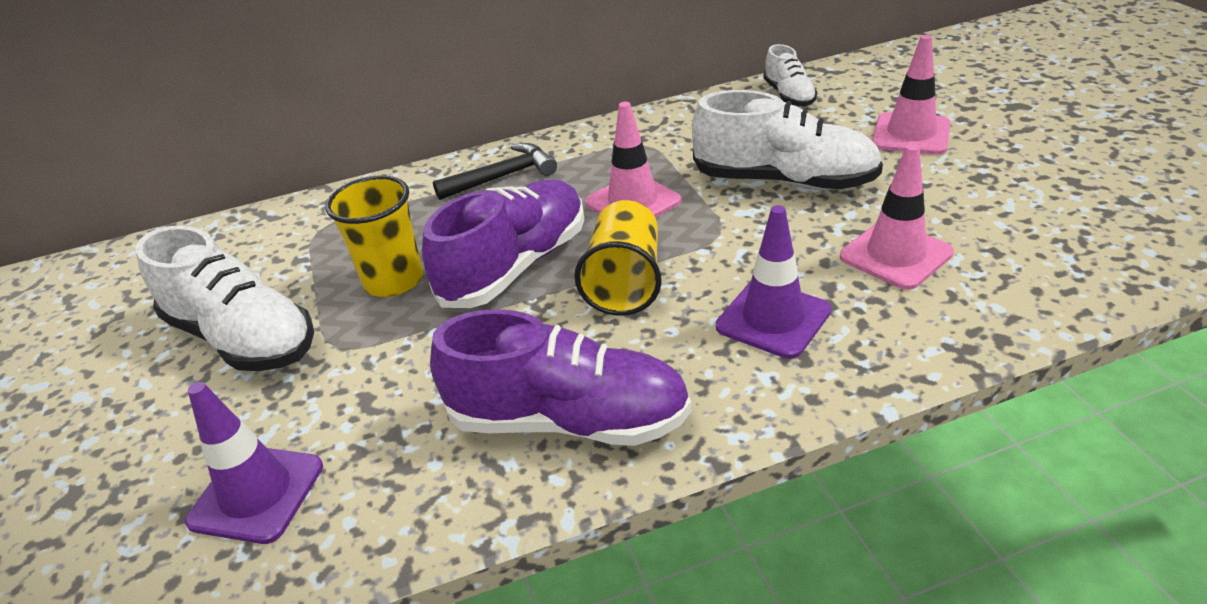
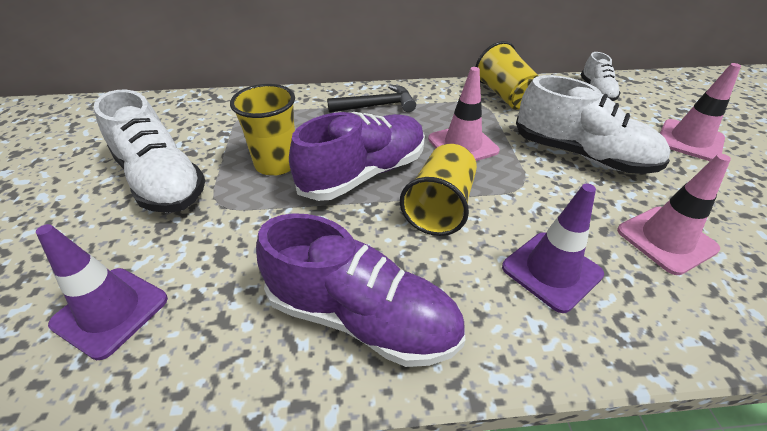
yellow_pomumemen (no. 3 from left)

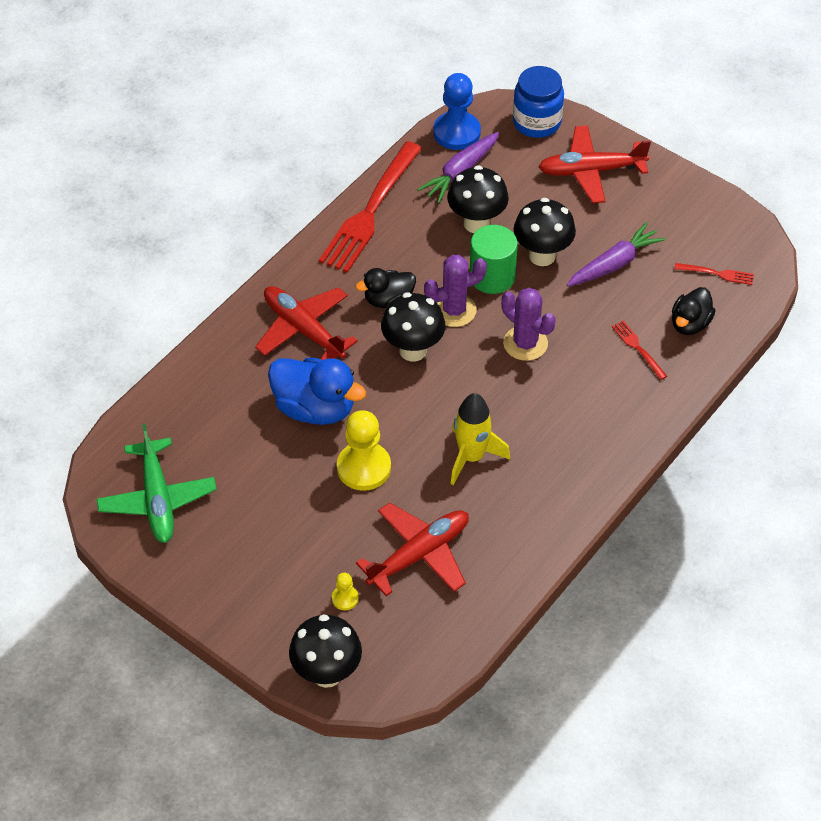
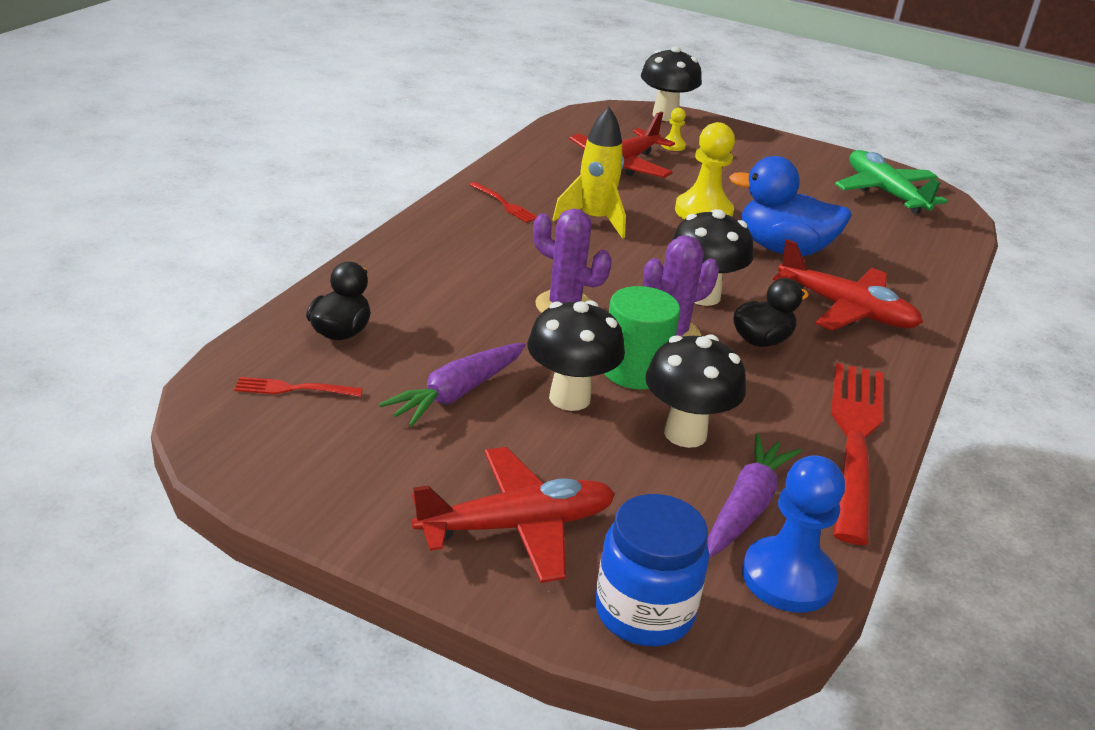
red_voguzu (no. 2 from left)

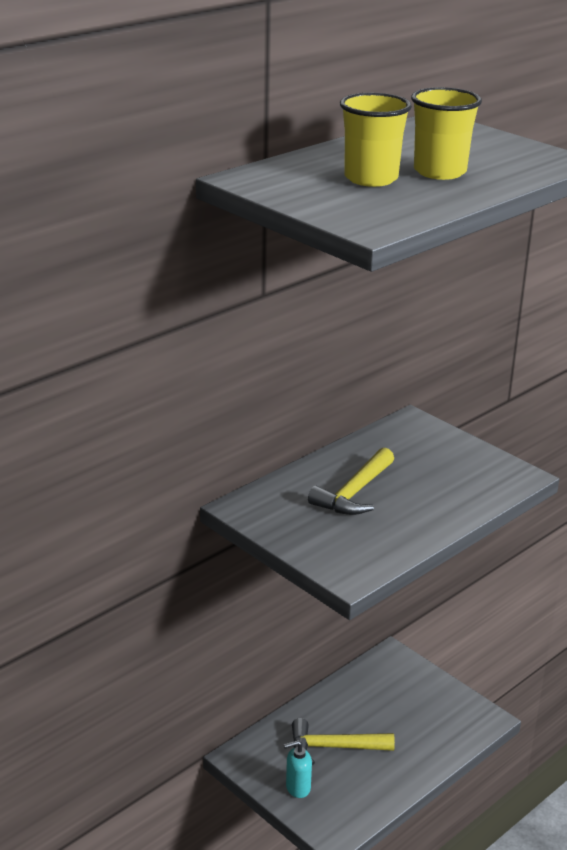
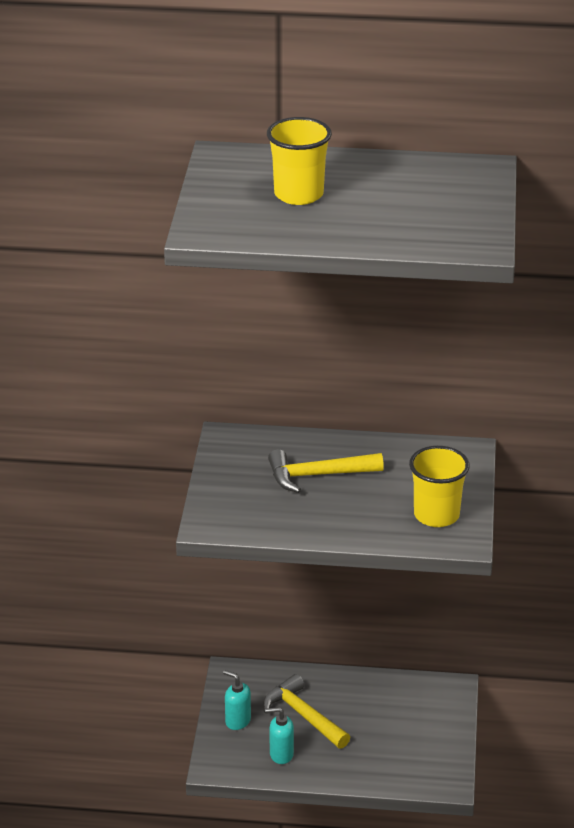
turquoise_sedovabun (no. 2 from left)
yellow_pomumemen (no. 2 from left)

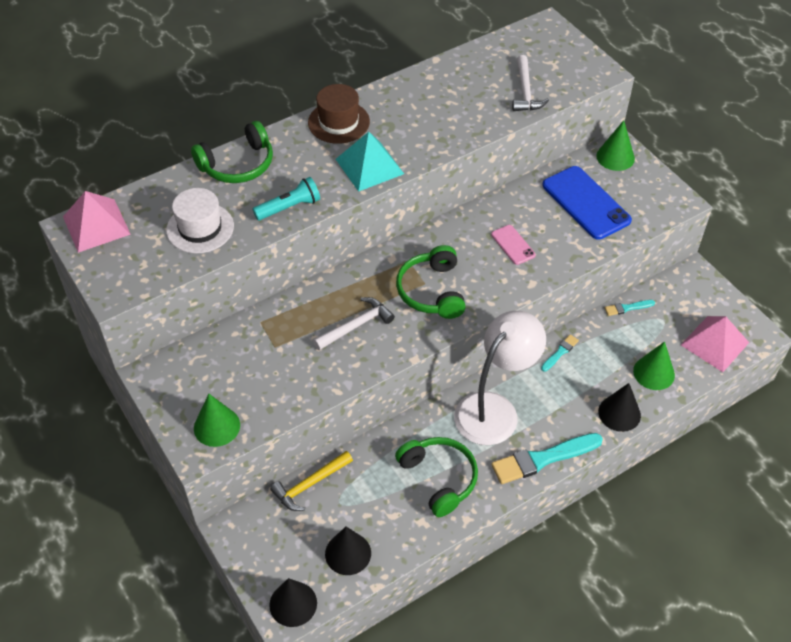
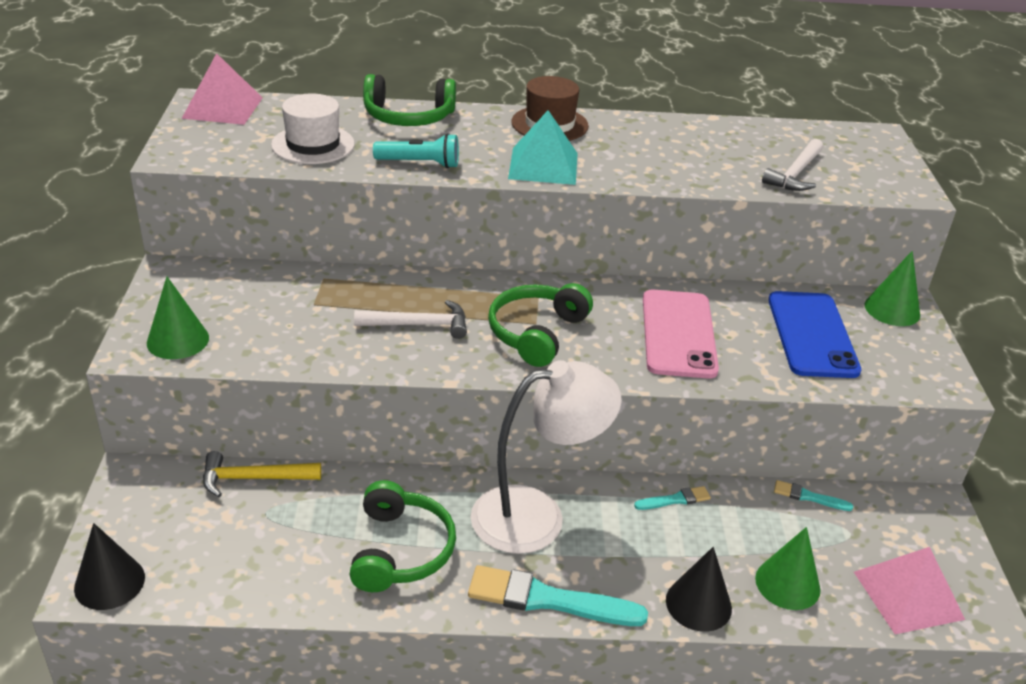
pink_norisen
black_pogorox (no. 2 from left in the first image)

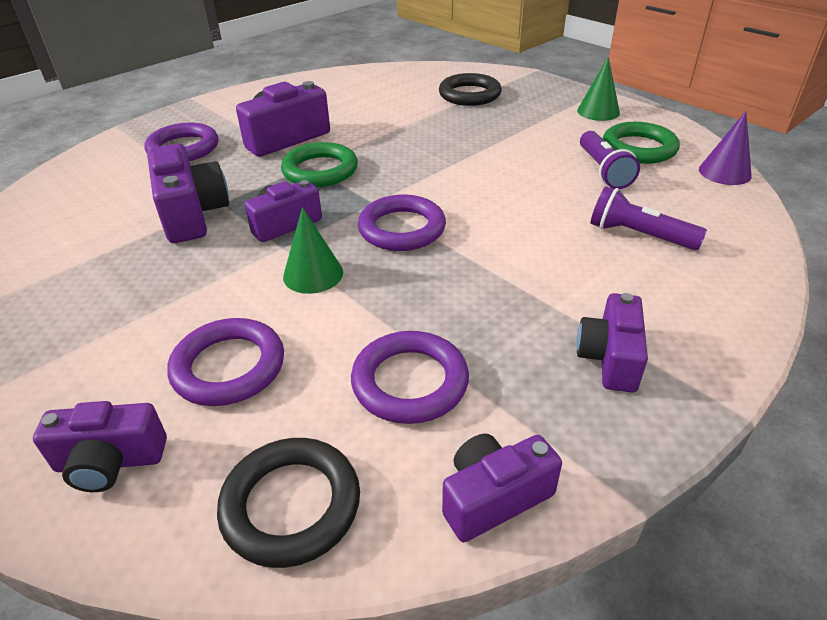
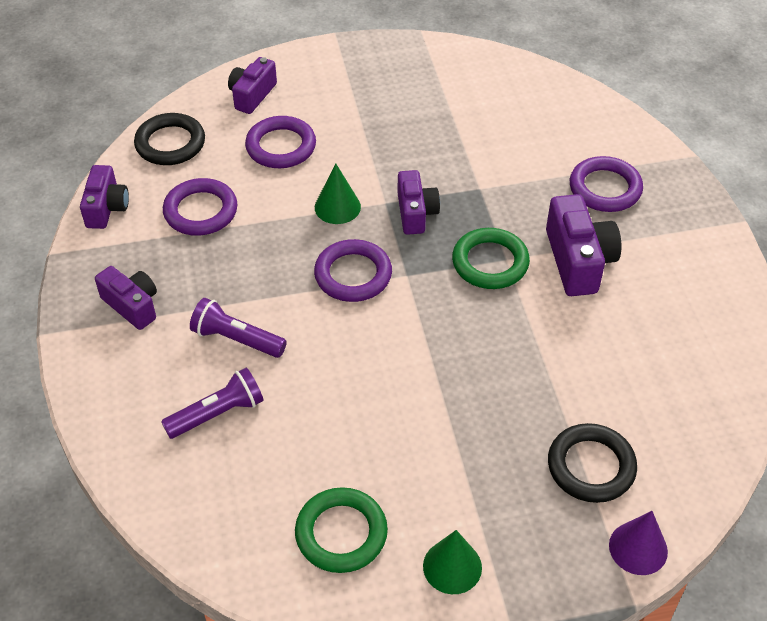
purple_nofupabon (no. 2 from left)
purple_pogorox
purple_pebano (no. 2 from left in the first image)

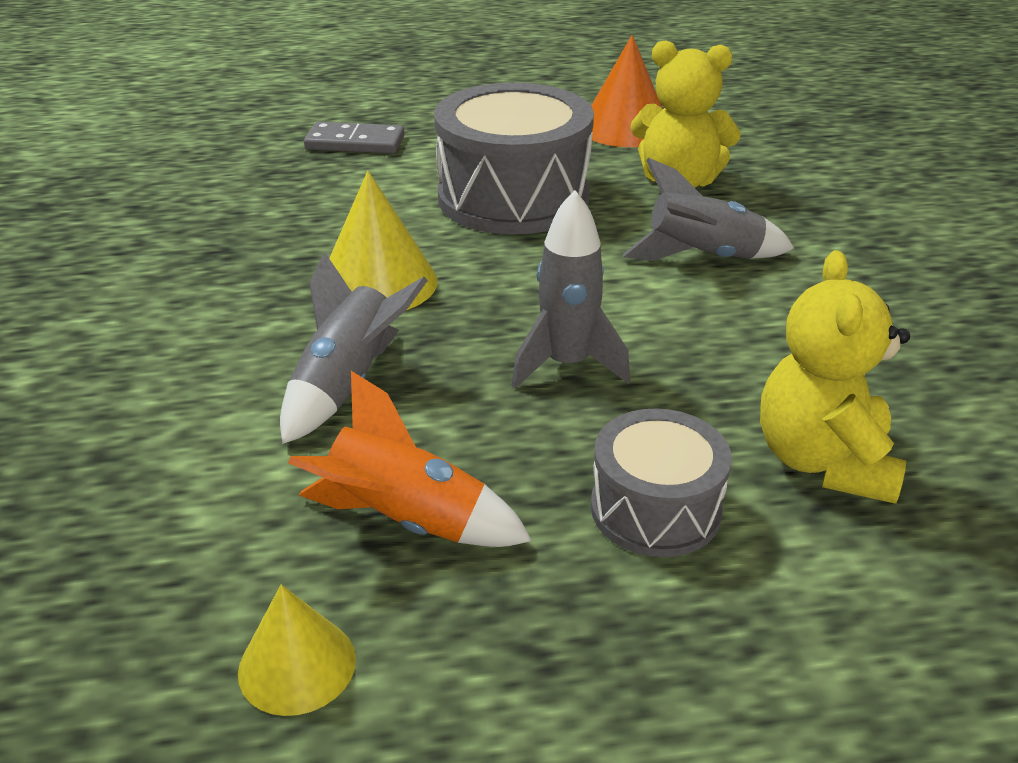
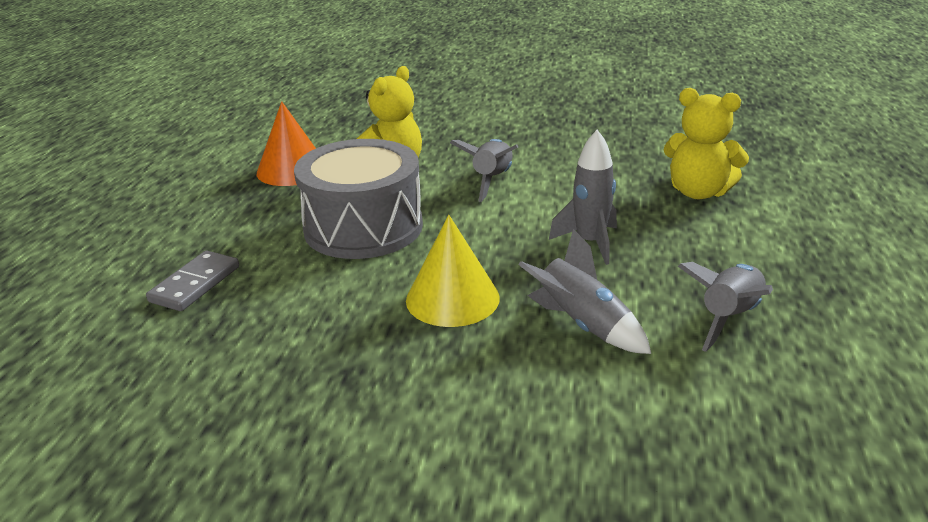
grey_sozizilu (no. 4 from left)
yellow_pogorox (no. 1 from left in the first image)
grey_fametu (no. 2 from left in the first image)

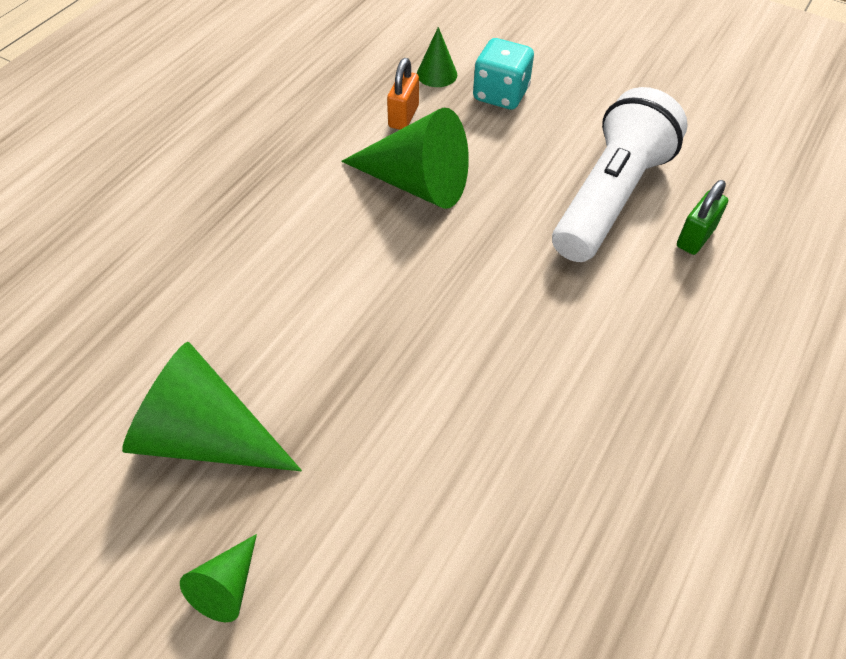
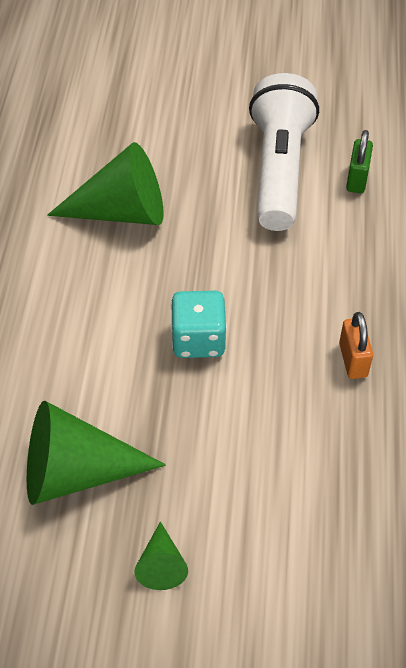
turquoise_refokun
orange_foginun
green_pogorox (no. 4 from left in the first image)

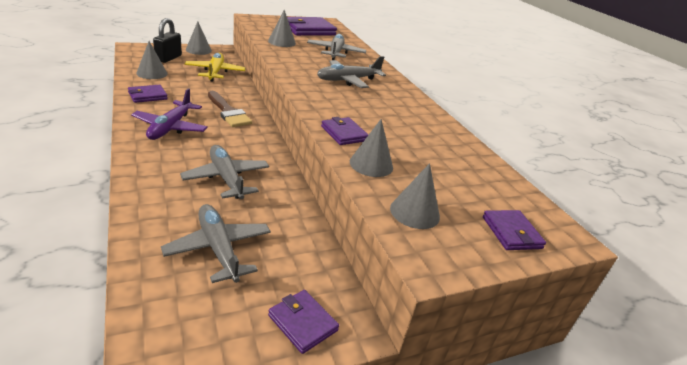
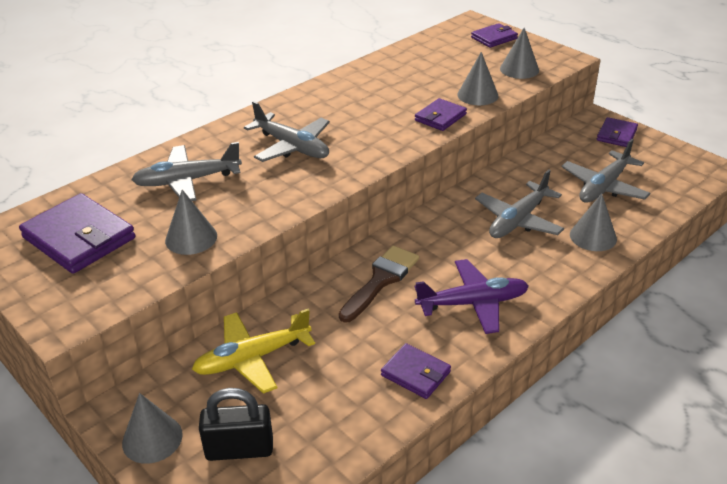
grey_pogorox (no. 5 from left)

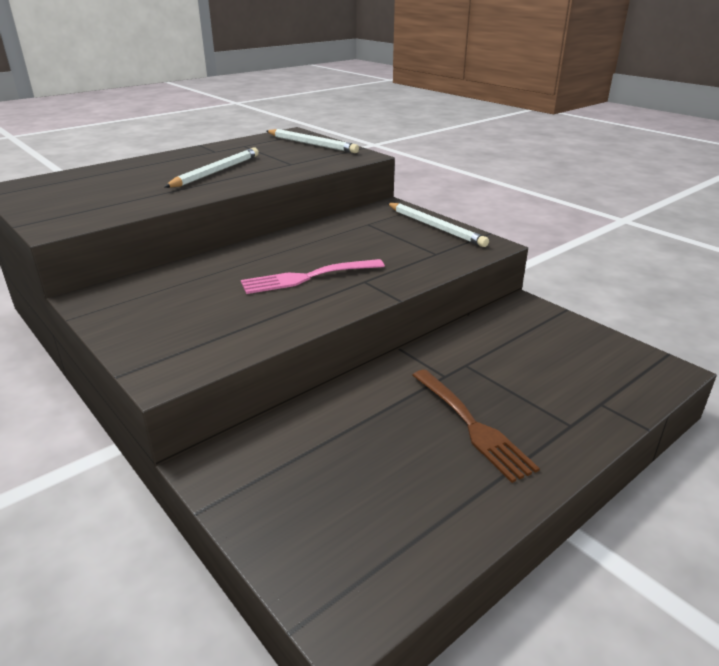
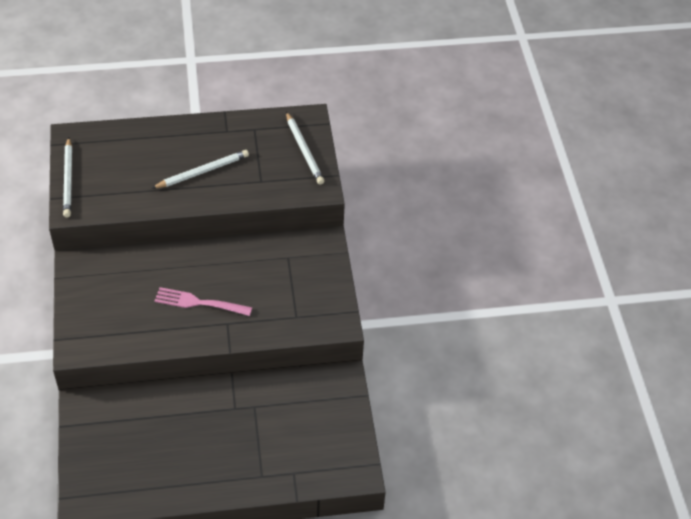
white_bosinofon (no. 1 from left)
brown_voguzu

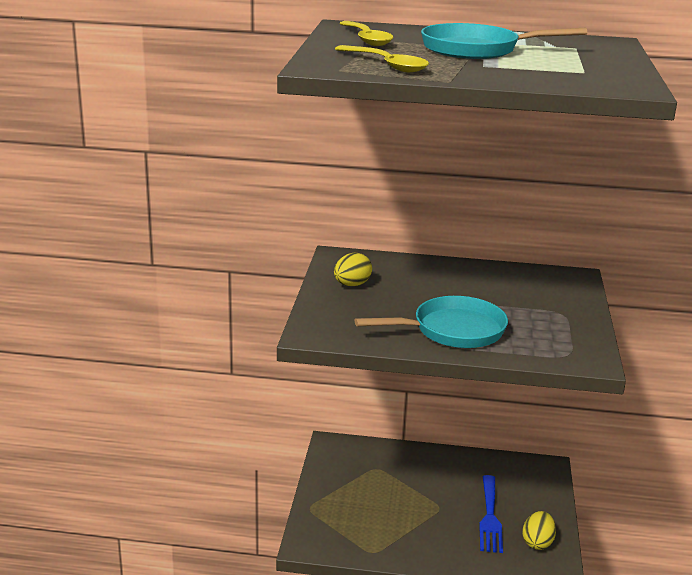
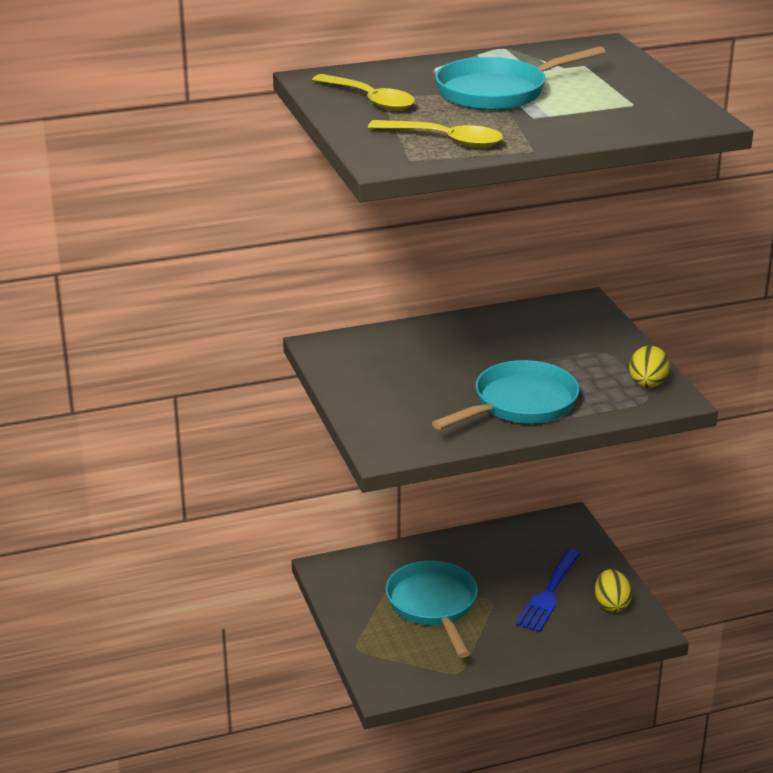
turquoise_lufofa (no. 1 from left)
blue_voguzu
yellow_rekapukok (no. 2 from left)

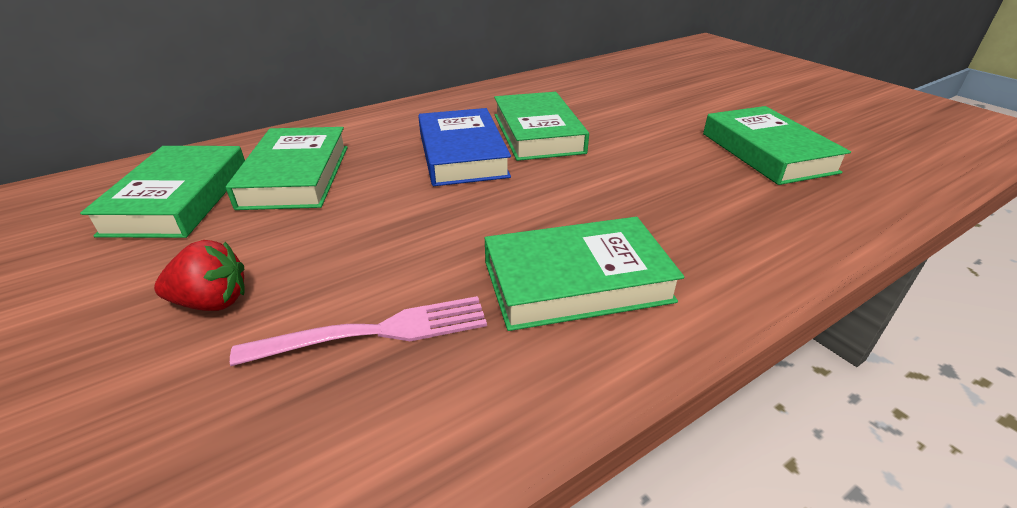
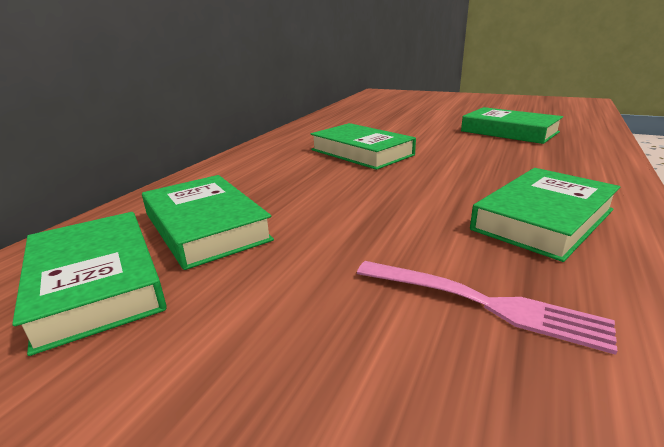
pink_voguzu
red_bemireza
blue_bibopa

